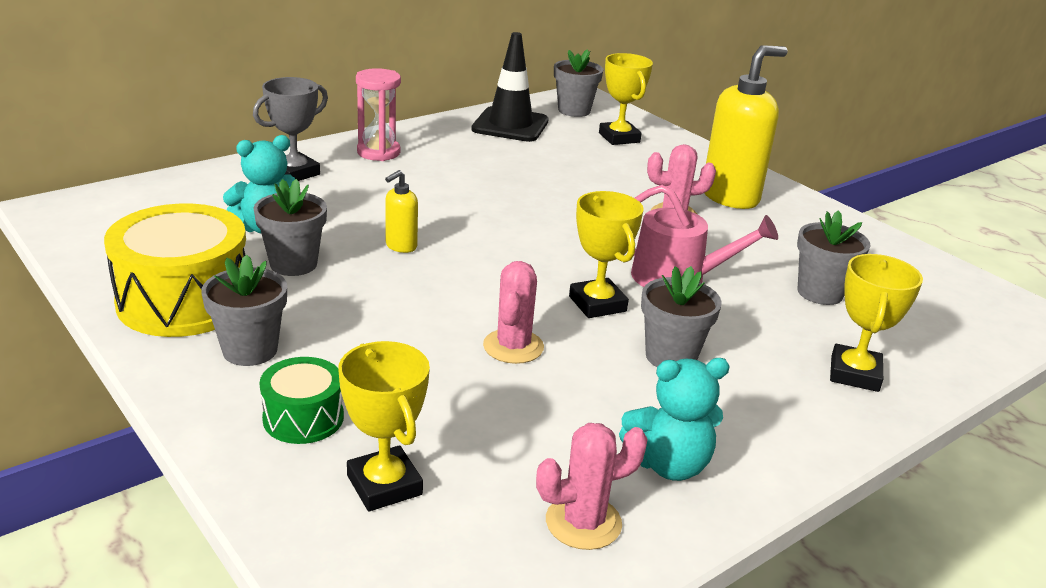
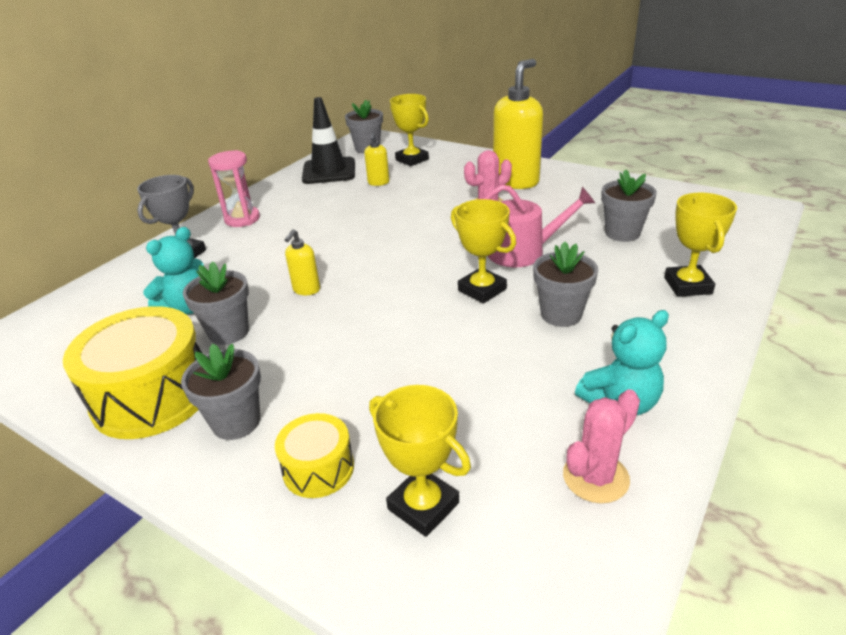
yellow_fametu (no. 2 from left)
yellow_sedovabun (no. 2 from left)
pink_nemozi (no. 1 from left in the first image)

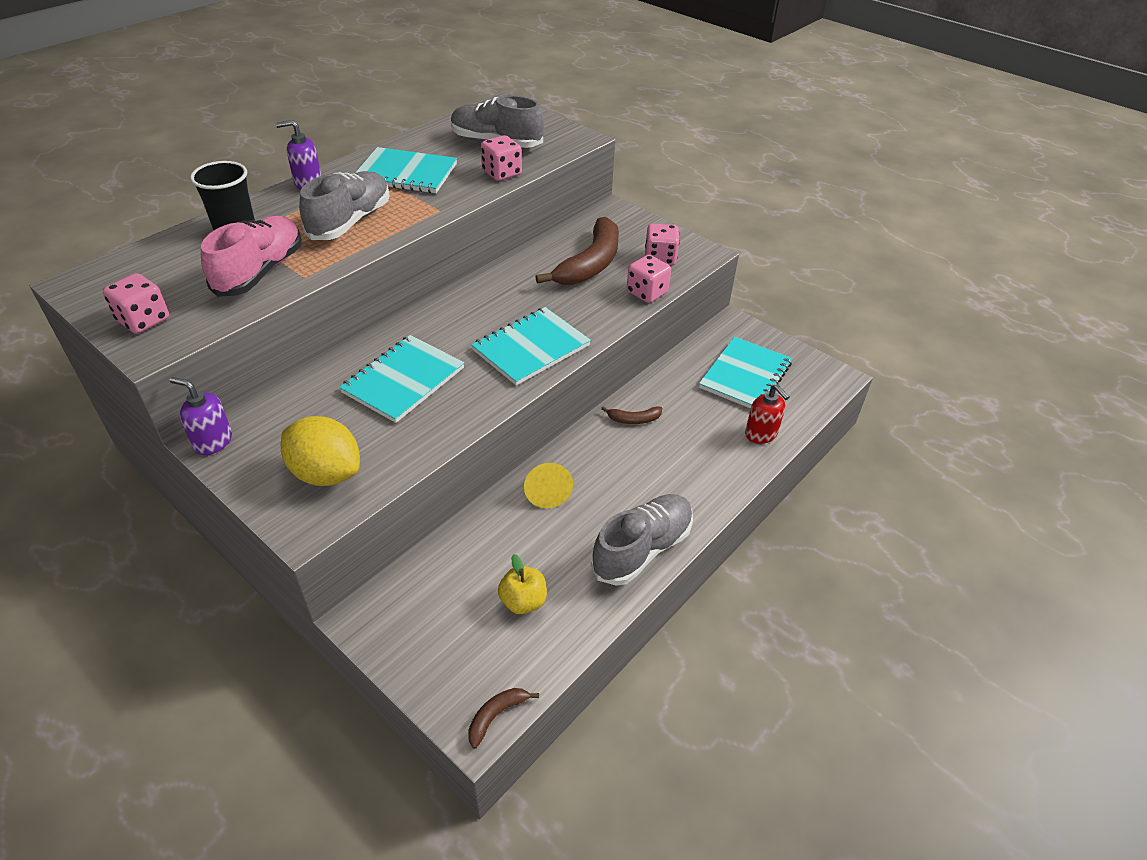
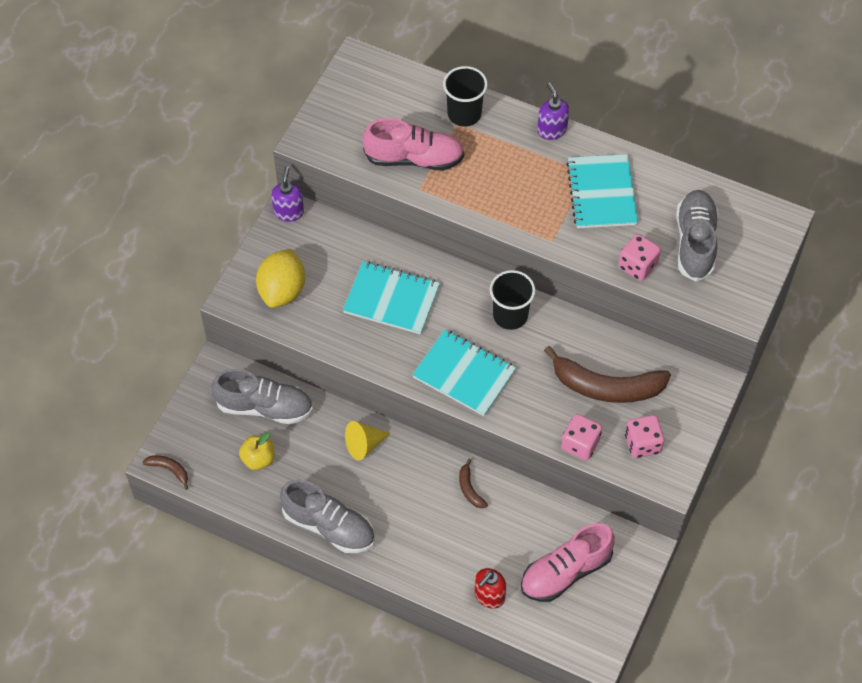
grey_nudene (no. 1 from left)
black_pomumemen (no. 2 from left)
pink_nudene (no. 2 from left)
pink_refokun (no. 1 from left in the first image)

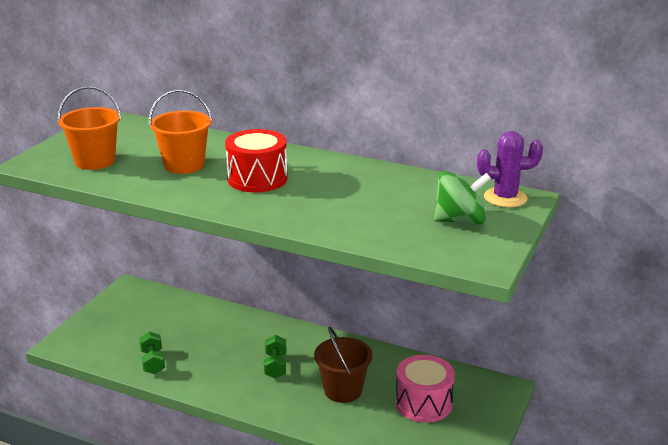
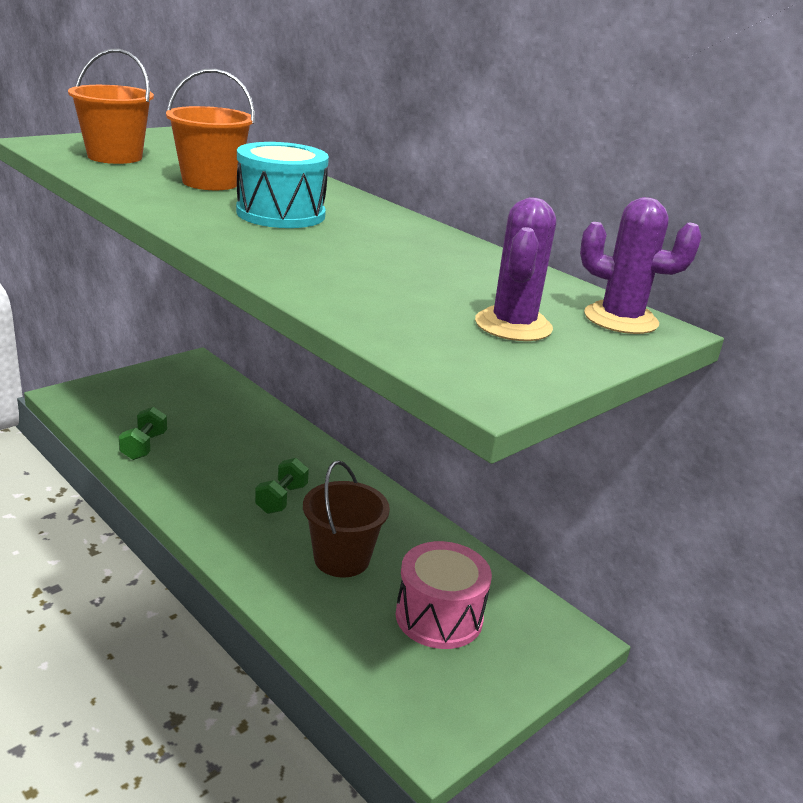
turquoise_fametu
purple_nemozi (no. 1 from left)

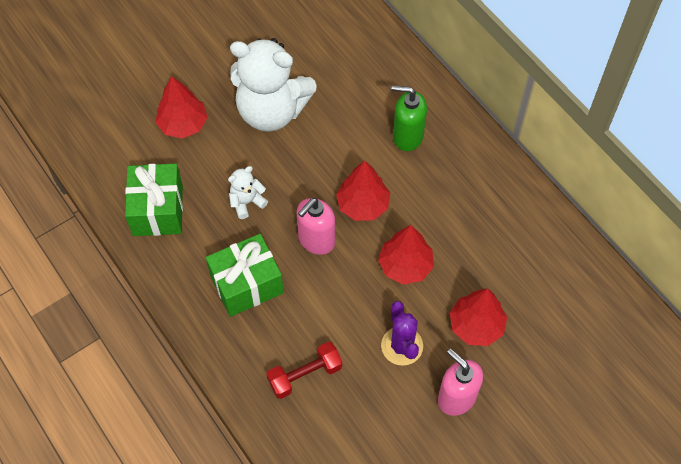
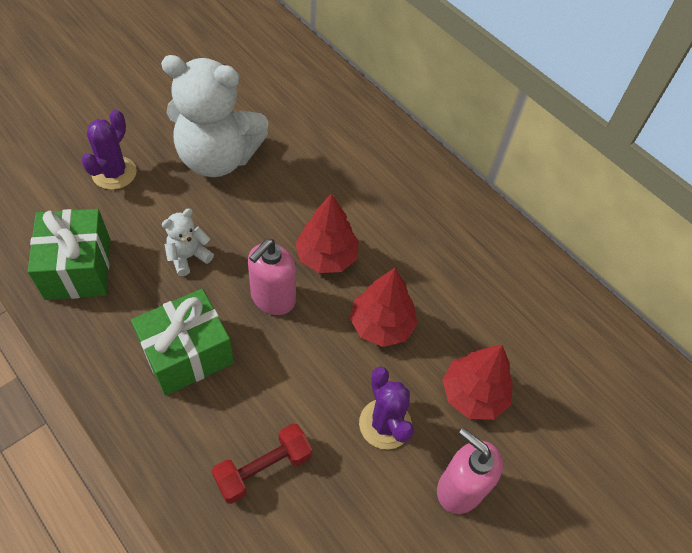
purple_nemozi (no. 1 from left)
green_sedovabun

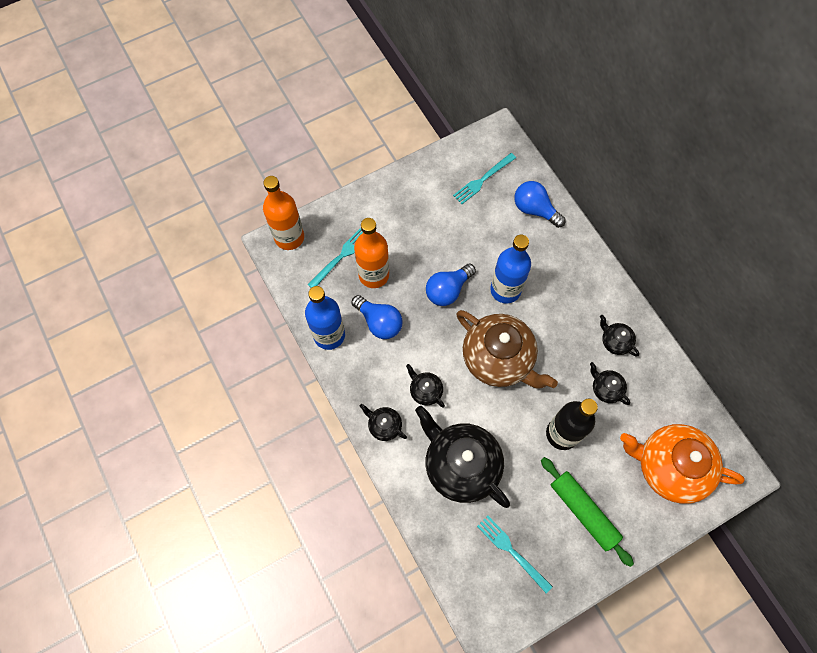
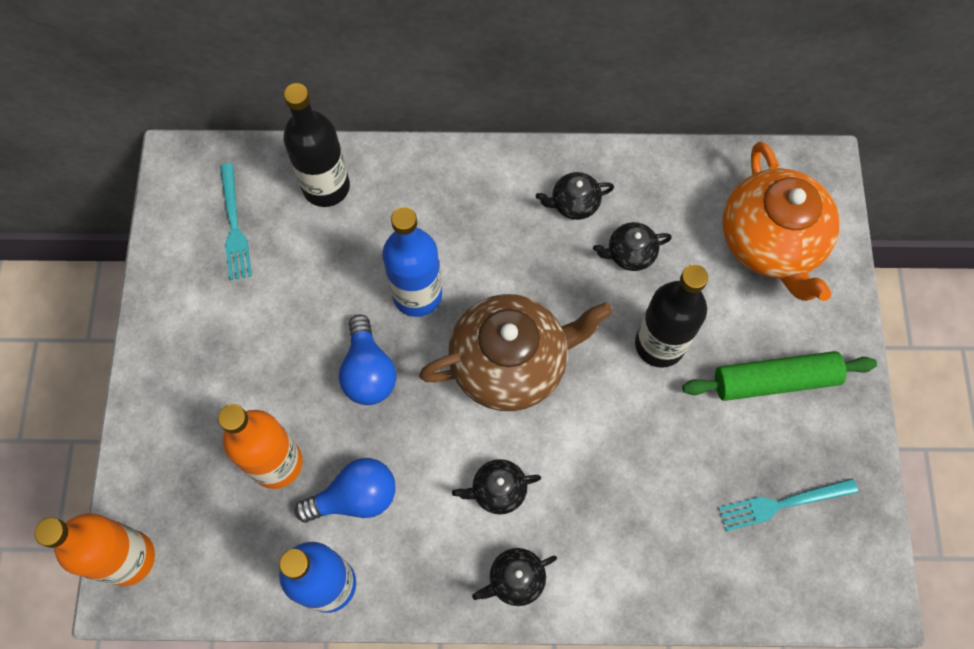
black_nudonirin (no. 1 from left)
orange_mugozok
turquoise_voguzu (no. 1 from left in the first image)
black_mugozok (no. 3 from left in the first image)

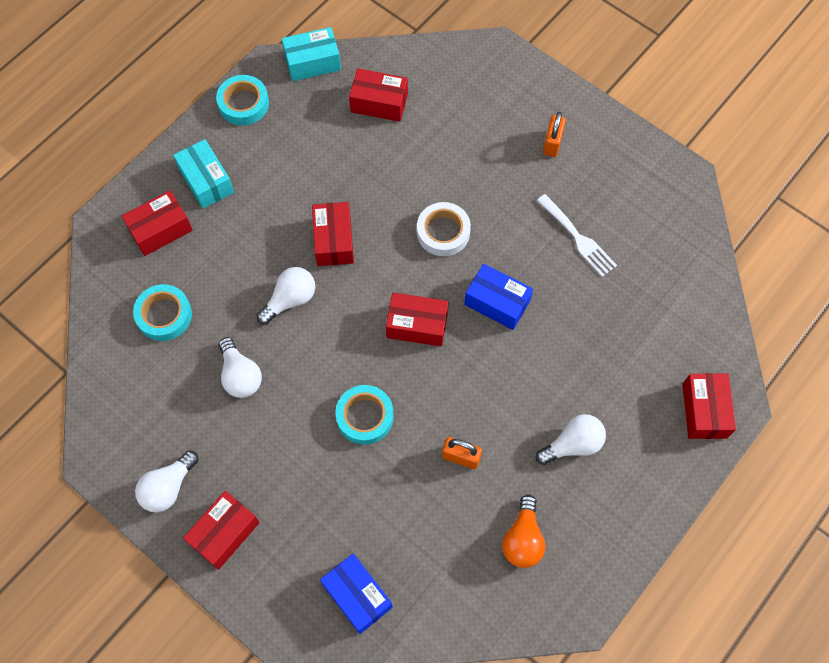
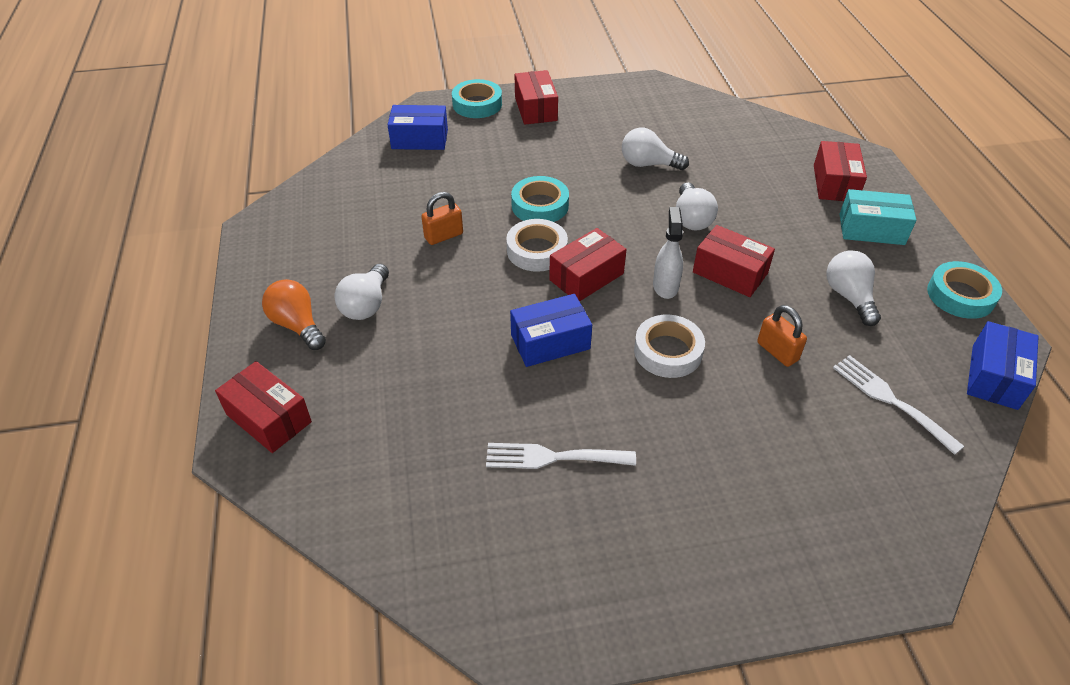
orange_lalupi
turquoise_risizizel (no. 1 from left)
white_risizizel (no. 1 from left)
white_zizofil
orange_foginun (no. 2 from left)
white_lalupi (no. 4 from left)
white_voguzu (no. 2 from left)
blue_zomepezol (no. 3 from left)

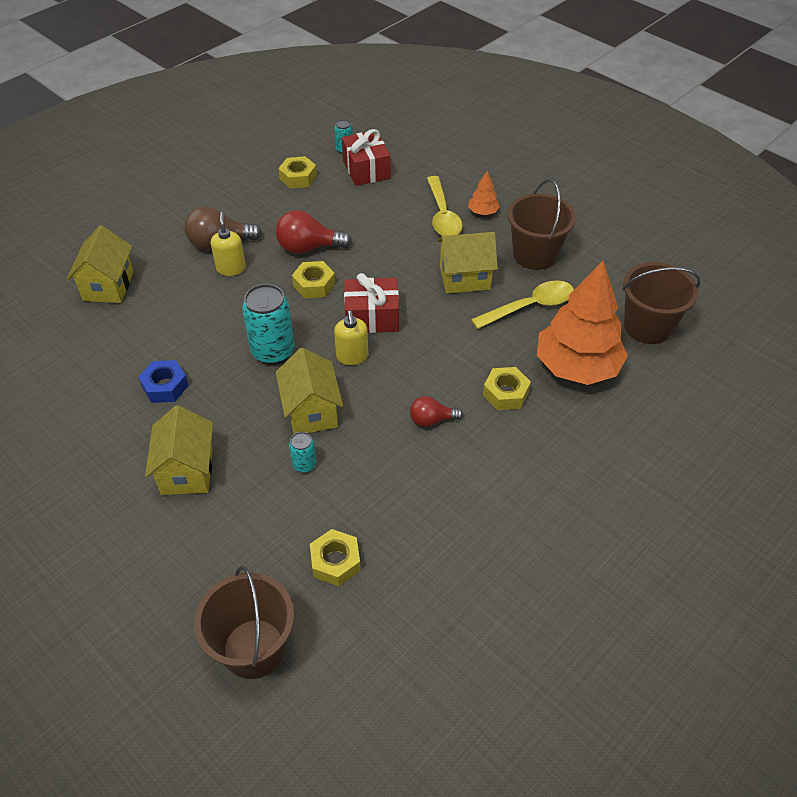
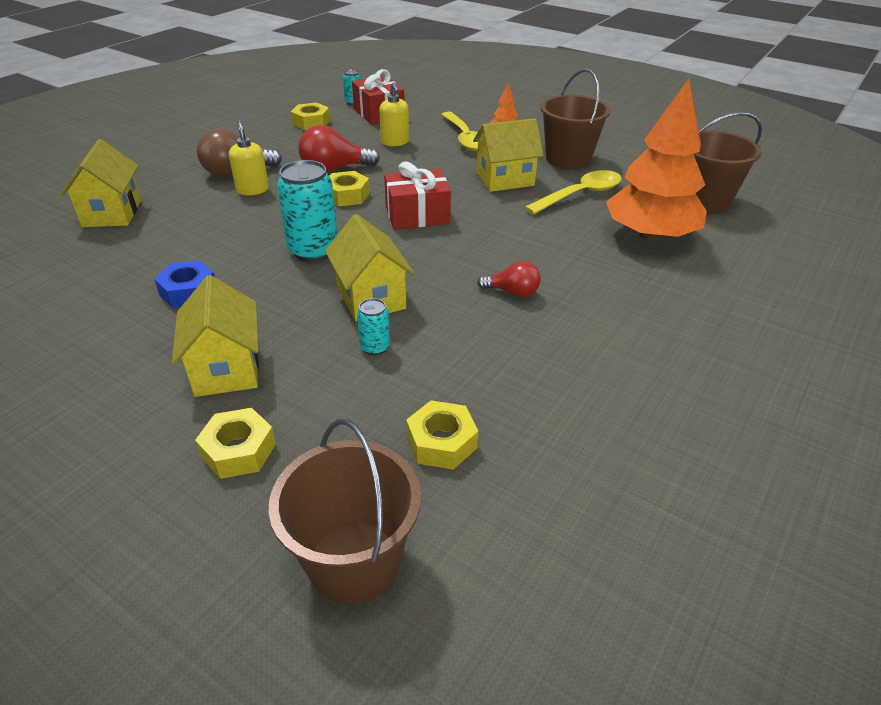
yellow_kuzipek (no. 1 from left)
yellow_sedovabun (no. 2 from left)
red_lalupi (no. 2 from left)

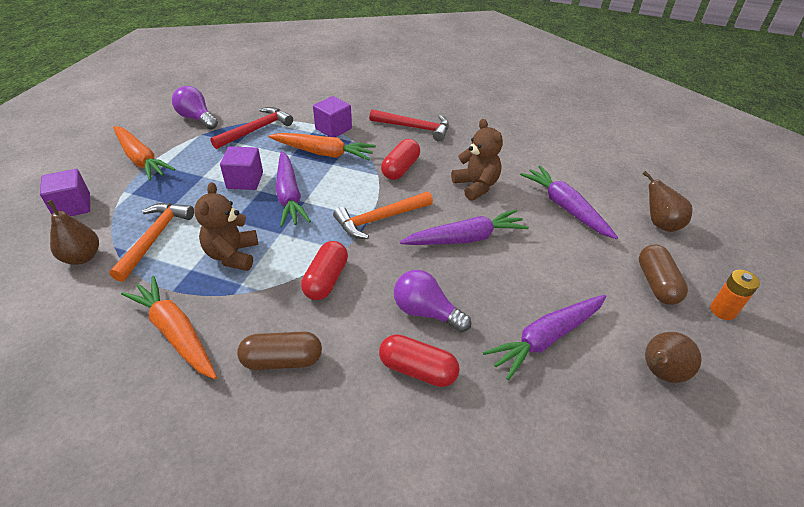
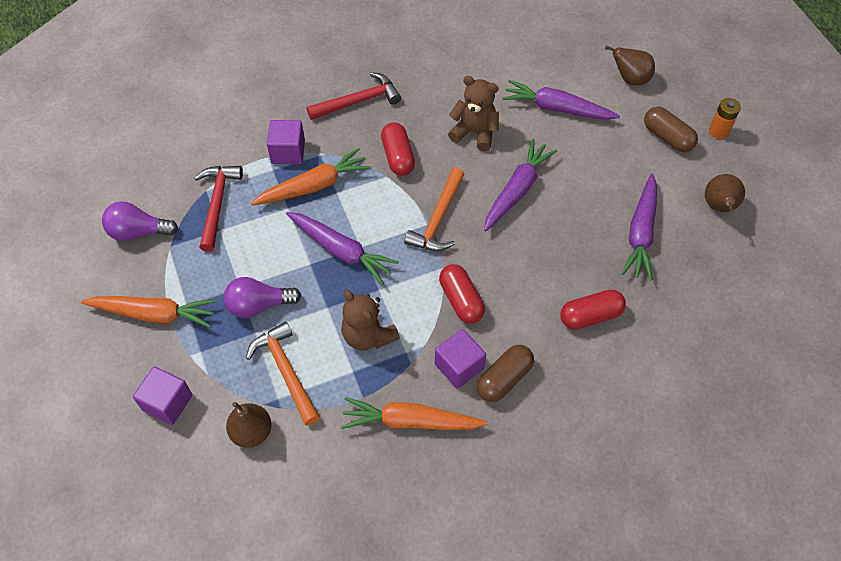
purple_lalupi (no. 2 from left)
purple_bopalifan (no. 3 from left)

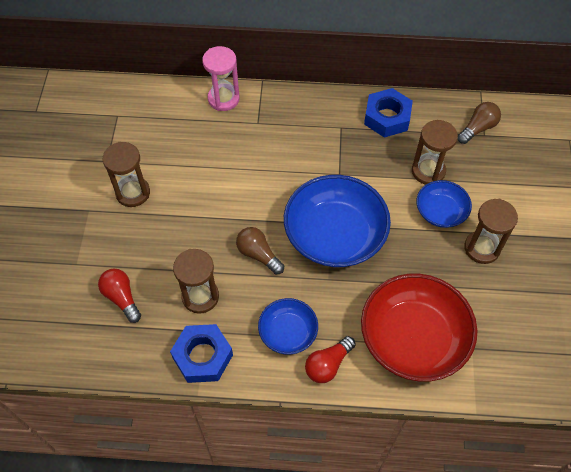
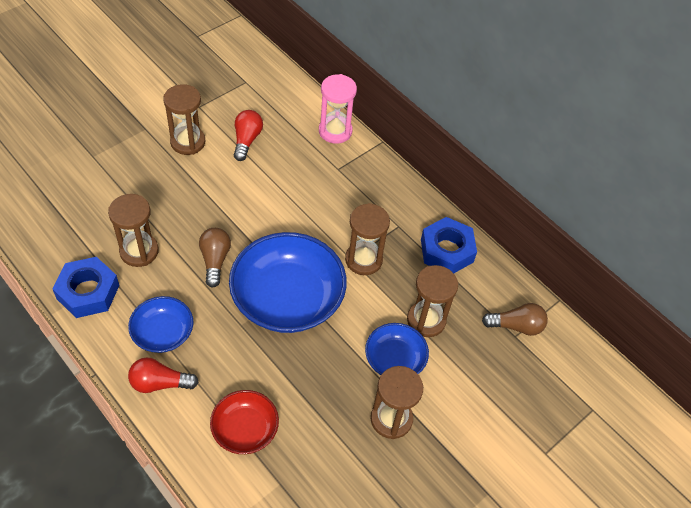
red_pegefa
red_lalupi (no. 2 from left)
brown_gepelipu (no. 3 from left)

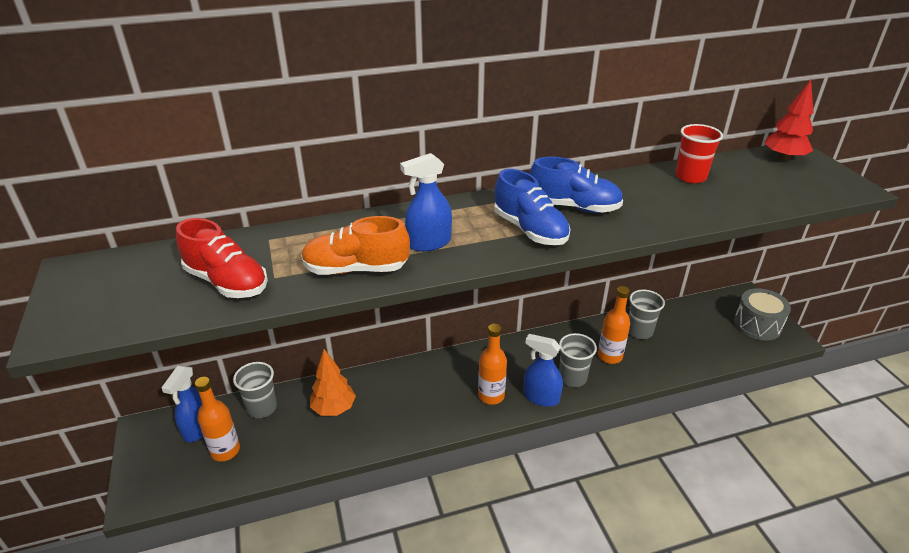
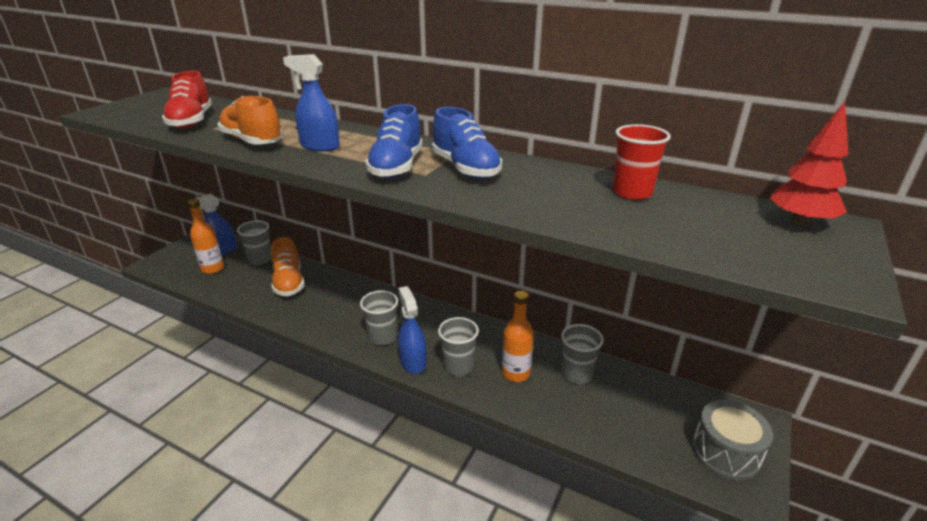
orange_nudene (no. 2 from left)
grey_pomumemen (no. 2 from left)

